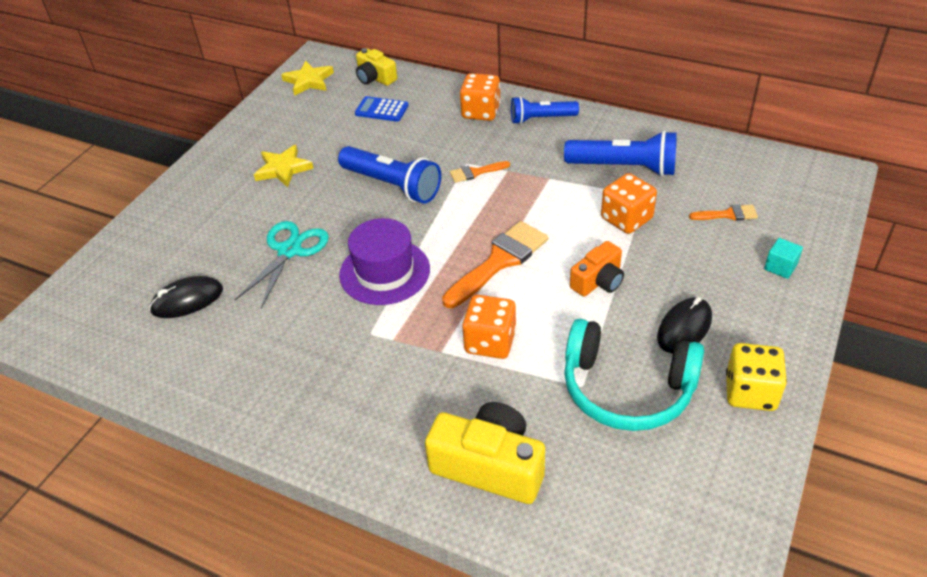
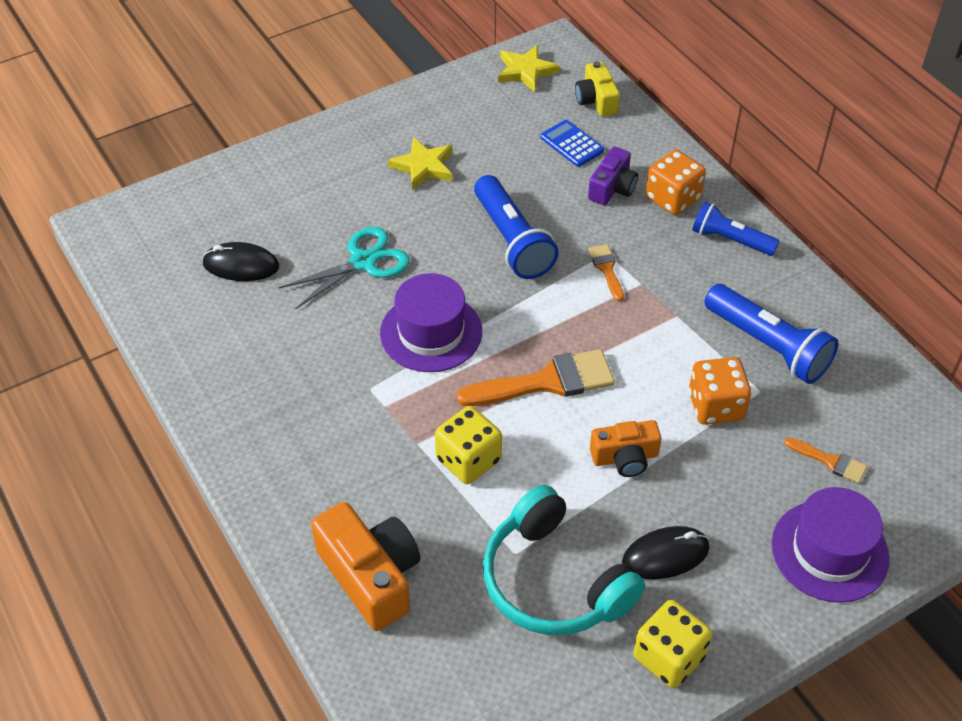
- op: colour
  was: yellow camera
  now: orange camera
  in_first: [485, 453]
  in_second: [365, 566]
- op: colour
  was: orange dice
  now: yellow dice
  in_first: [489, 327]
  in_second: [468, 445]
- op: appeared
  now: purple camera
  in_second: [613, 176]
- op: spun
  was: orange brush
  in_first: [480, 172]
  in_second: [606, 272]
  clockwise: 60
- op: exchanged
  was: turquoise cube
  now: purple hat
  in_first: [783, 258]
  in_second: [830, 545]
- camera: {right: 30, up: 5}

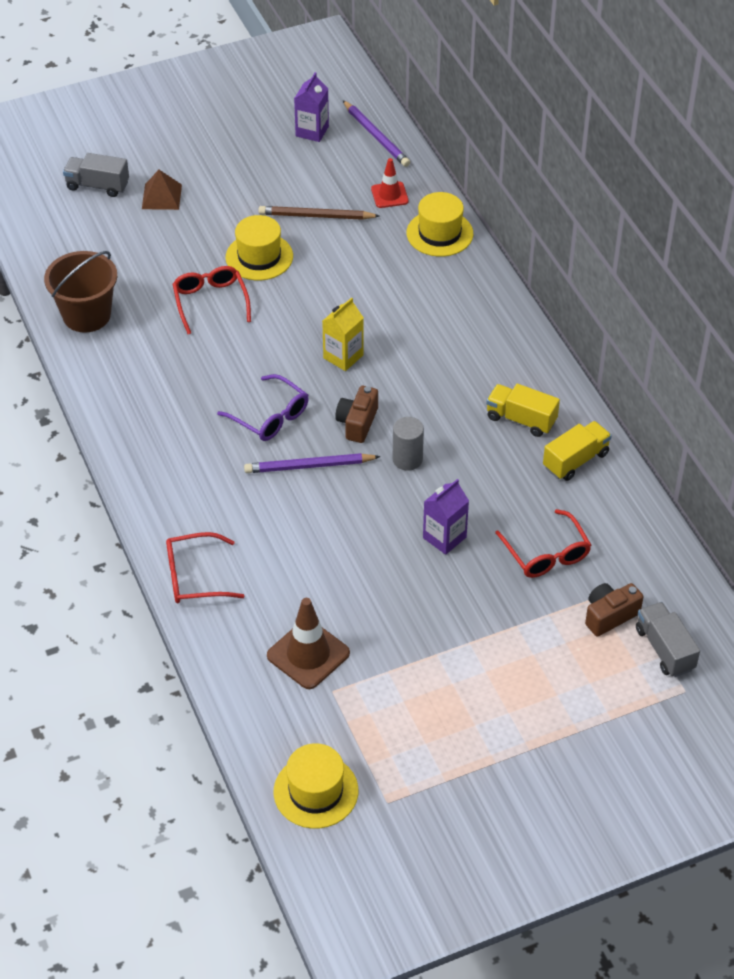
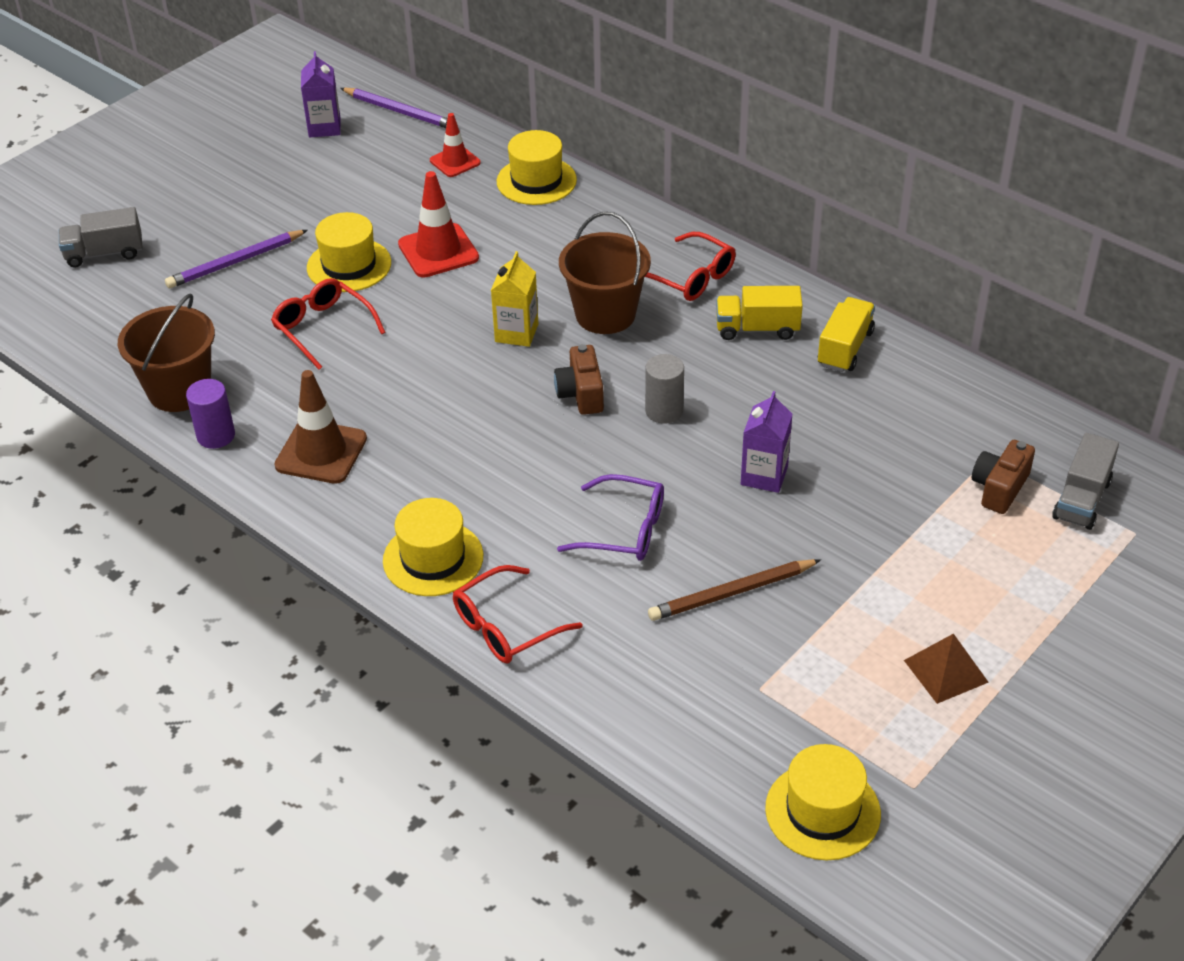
- op: relocated
  was: purple pencil
  in_first: [312, 463]
  in_second: [236, 259]
- op: appeared
  now: purple cylinder
  in_second: [210, 414]
- op: relocated
  was: brown traffic cone
  in_first: [308, 643]
  in_second: [321, 427]
- op: appeared
  now: yellow hat
  in_second: [433, 547]
- op: appeared
  now: red traffic cone
  in_second: [438, 224]
- op: relocated
  was: purple glasses
  in_first: [263, 407]
  in_second: [610, 517]
- op: appeared
  now: brown bucket
  in_second: [605, 273]
- op: relocated
  was: red glasses
  in_first: [543, 543]
  in_second: [690, 266]
- op: relocated
  was: brown pencil
  in_first: [319, 213]
  in_second: [734, 590]
- op: relocated
  was: brown pyramid
  in_first: [162, 190]
  in_second: [946, 668]
- op: spun
  was: grey truck
  in_first: [668, 639]
  in_second: [1085, 481]
  clockwise: -105
- camera: {right: -25, up: -5}

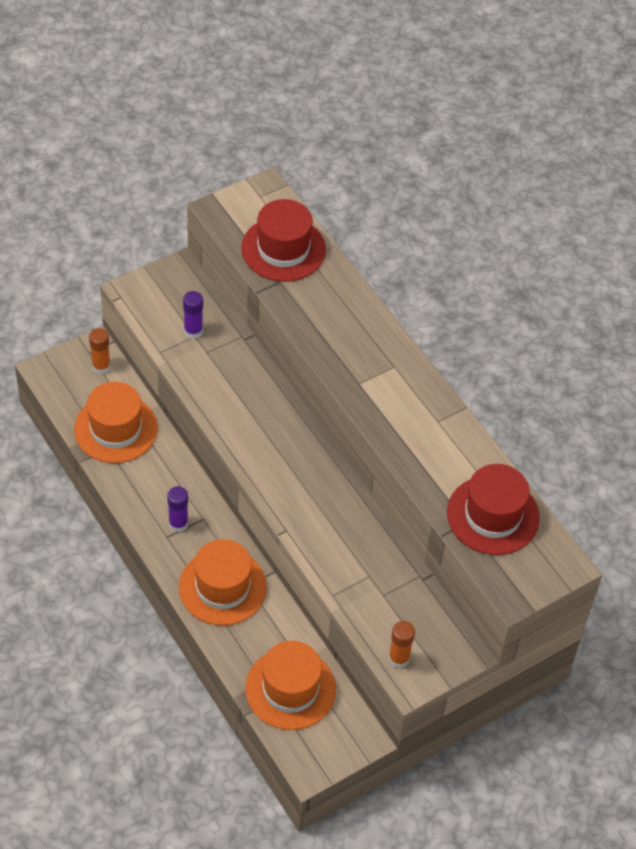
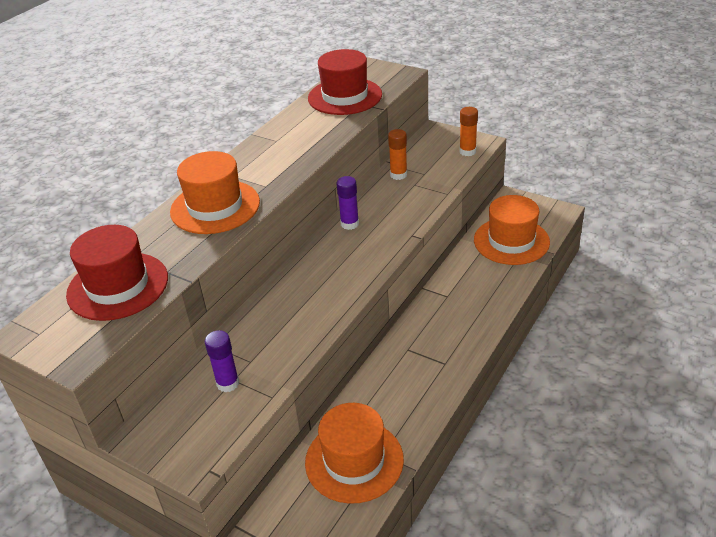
- op: relocated
  was: orange hat
  in_first: [223, 582]
  in_second: [215, 192]
- op: relocated
  was: purple glue stick
  in_first: [177, 509]
  in_second: [347, 203]
- op: relocated
  was: orange glue stick
  in_first: [100, 351]
  in_second: [397, 154]
- camera: {right: -110, up: -15}

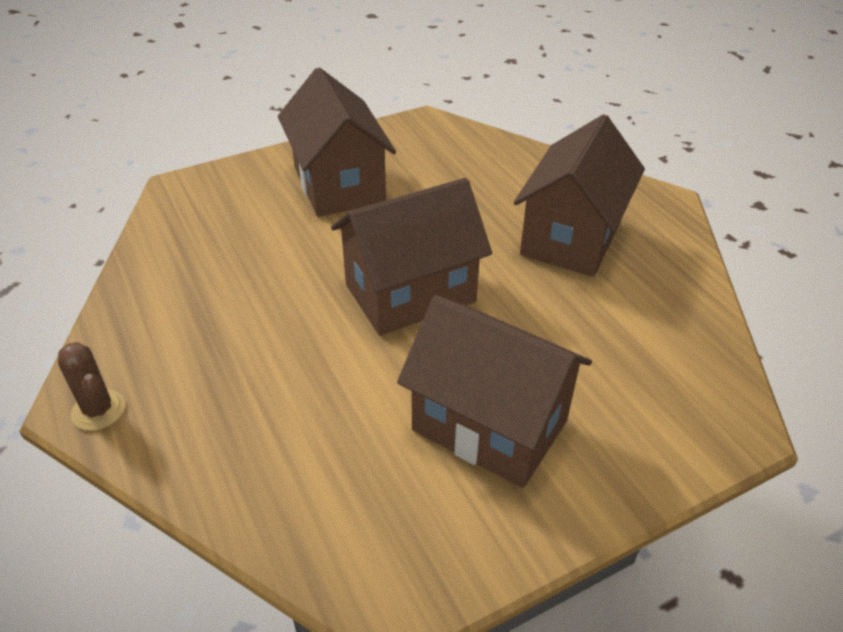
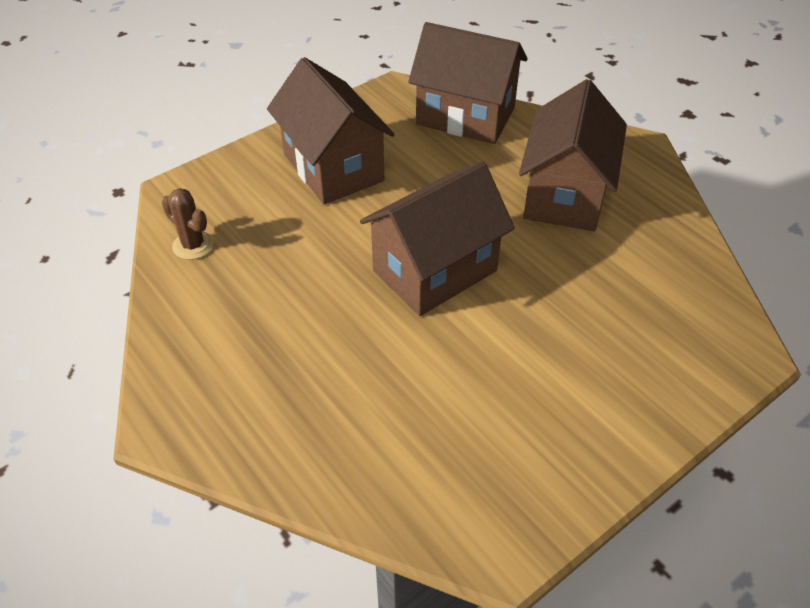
- op: relocated
  was: brown cactus
  in_first: [91, 386]
  in_second: [188, 224]
- op: relocated
  was: brown house
  in_first: [494, 391]
  in_second: [468, 83]
- camera: {right: -10, up: 5}

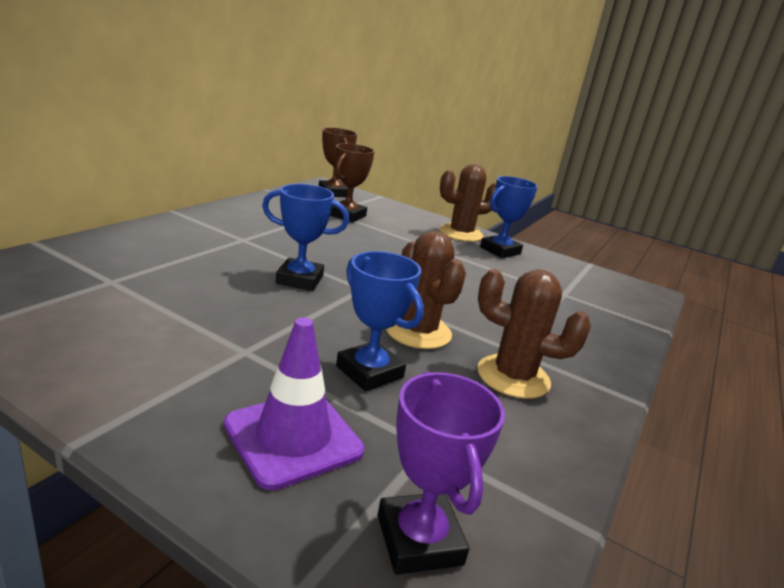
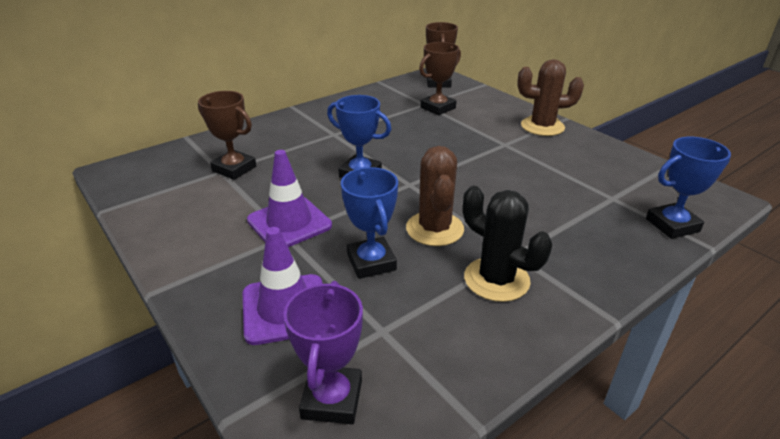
- op: appeared
  now: brown trophy
  in_second: [227, 135]
- op: appeared
  now: purple traffic cone
  in_second: [289, 198]
- op: colour
  was: brown cactus
  now: black cactus
  in_first: [534, 334]
  in_second: [507, 244]
- op: relocated
  was: blue trophy
  in_first: [509, 217]
  in_second: [688, 188]
- camera: {right: 25, up: 10}

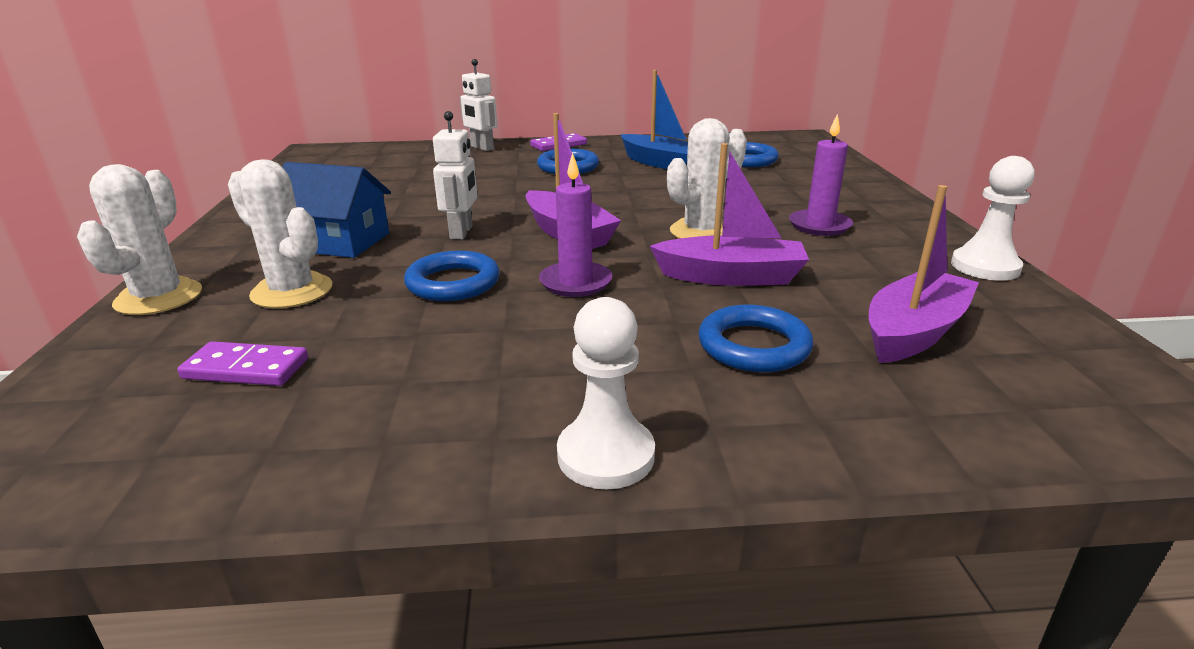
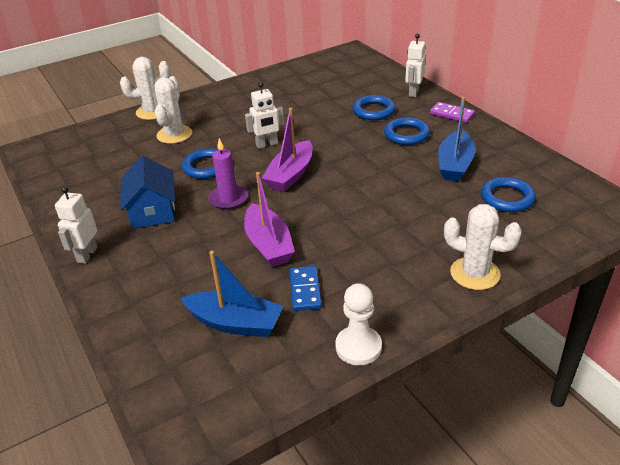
- op: exchanged
  was: white pawn
  now: white robot
  in_first: [606, 393]
  in_second: [76, 225]
- op: relocated
  was: blue house
  in_first: [336, 210]
  in_second: [148, 192]
- op: colour
  was: purple boat
  now: blue boat
  in_first: [924, 274]
  in_second: [232, 294]
- op: appeared
  now: blue domino
  in_second: [306, 288]
- op: relocated
  was: blue ring
  in_first: [756, 338]
  in_second: [374, 107]
- op: relocated
  was: white cactus
  in_first: [707, 178]
  in_second: [483, 247]
- op: missing
  was: purple domino
  in_first: [242, 363]
- op: missing
  was: purple candle
  in_first: [821, 174]
- camera: {right: 65, up: 10}

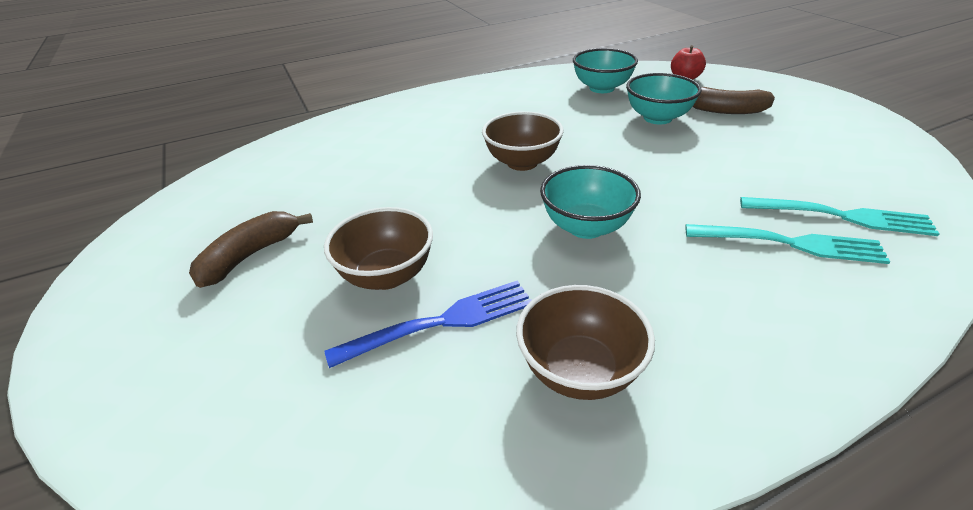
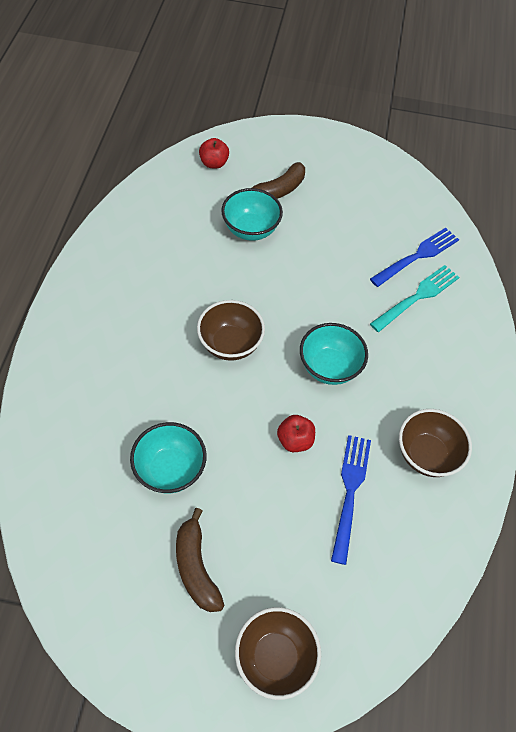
- op: relocated
  was: turquoise bowl
  in_first: [605, 70]
  in_second: [168, 457]
- op: relocated
  was: brown bowl
  in_first: [378, 248]
  in_second: [278, 653]
- op: appeared
  now: red apple
  in_second: [296, 433]
- op: colour
  was: turquoise fork
  now: blue fork
  in_first: [840, 216]
  in_second: [414, 257]
- camera: {right: -60, up: 20}

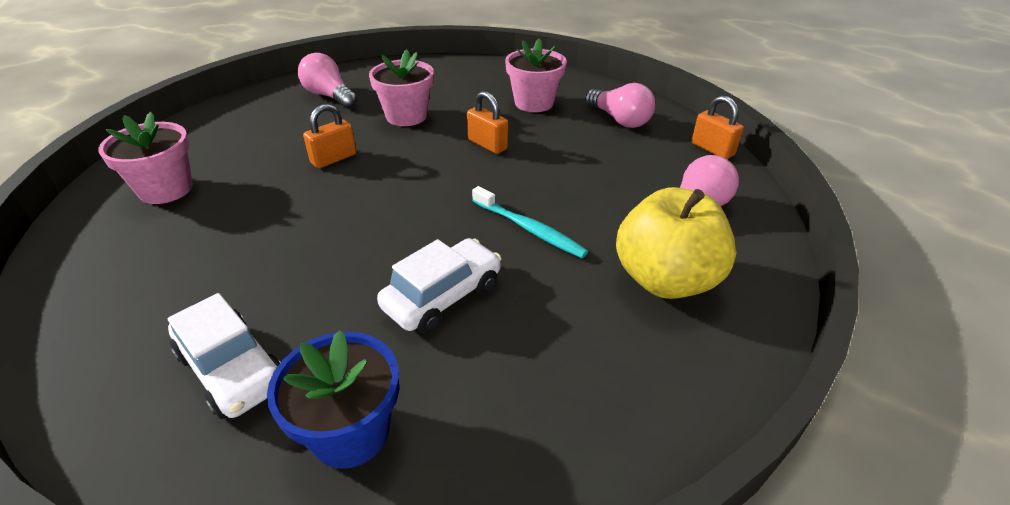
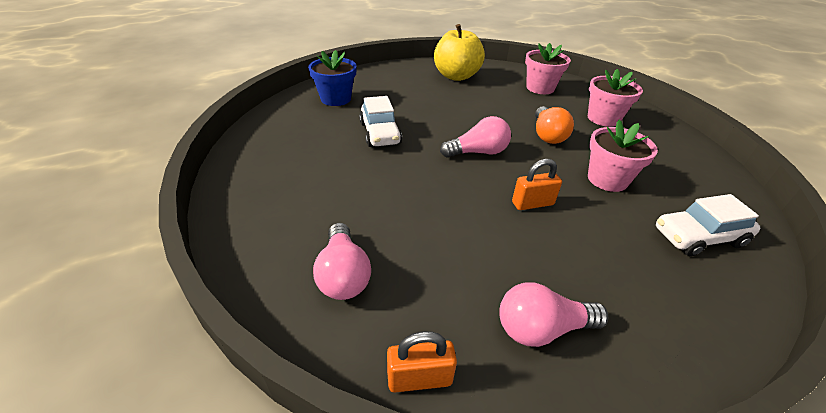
- op: relocated
  was: yellow apple
  in_first: [676, 243]
  in_second: [459, 52]
- op: relocated
  was: pink light bulb
  in_first: [327, 81]
  in_second: [475, 137]
- op: exchanged
  was: orange padlock
  now: orange light bulb
  in_first: [330, 136]
  in_second: [554, 125]
- op: relocated
  was: pink flower pot
  in_first: [536, 75]
  in_second: [615, 98]
- op: relocated
  was: white car
  in_first: [224, 356]
  in_second: [708, 225]
- op: missing
  was: turquoise toothbrush
  in_first: [530, 222]
- camera: {right: 120, up: 0}

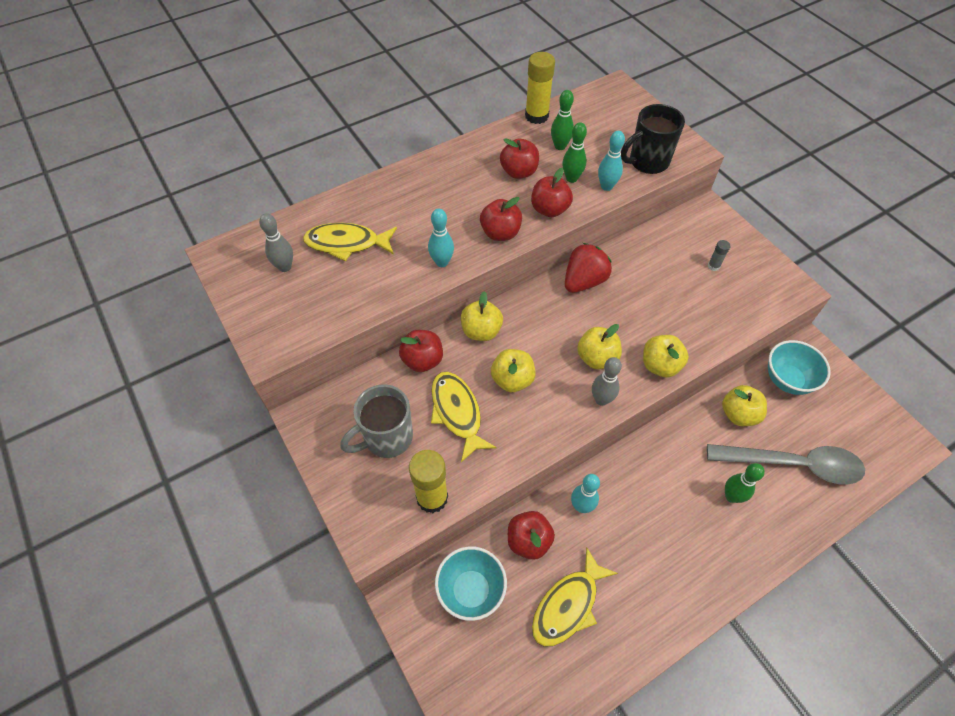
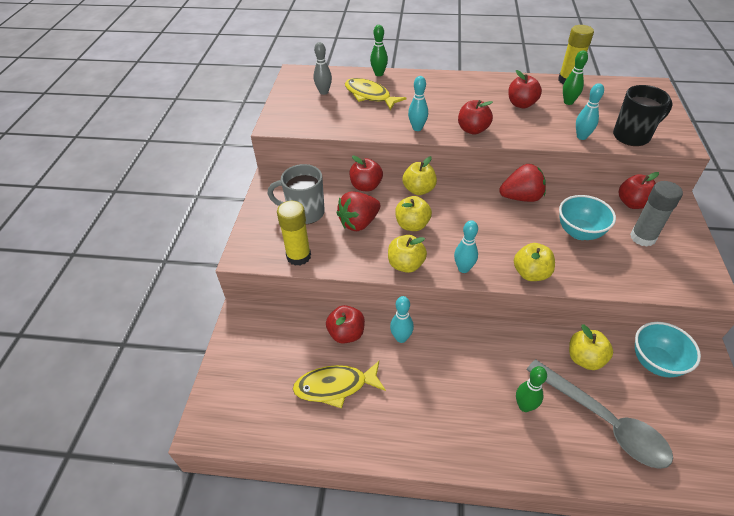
- op: exchanged
  was: yellow fish
  now: red strawberry
  in_first: [464, 417]
  in_second: [358, 211]
- op: relocated
  was: green bowling pin
  in_first: [574, 152]
  in_second: [379, 50]
- op: relocated
  was: yellow apple
  in_first: [599, 346]
  in_second: [407, 254]
- op: colour
  was: grey bowling pin
  now: turquoise bowling pin
  in_first: [607, 381]
  in_second: [466, 246]
- op: relocated
  was: turquoise bowl
  in_first: [471, 583]
  in_second: [587, 217]
- op: spun
  was: black mug
  in_first: [653, 139]
  in_second: [643, 115]
  clockwise: 150
- op: relocated
  was: red apple
  in_first: [552, 192]
  in_second: [639, 190]
- op: size
  was: grey glue stick
  in_first: [719, 255]
  in_second: [656, 214]
  ratio: 2.09
- camera: {right: 40, up: -10}

